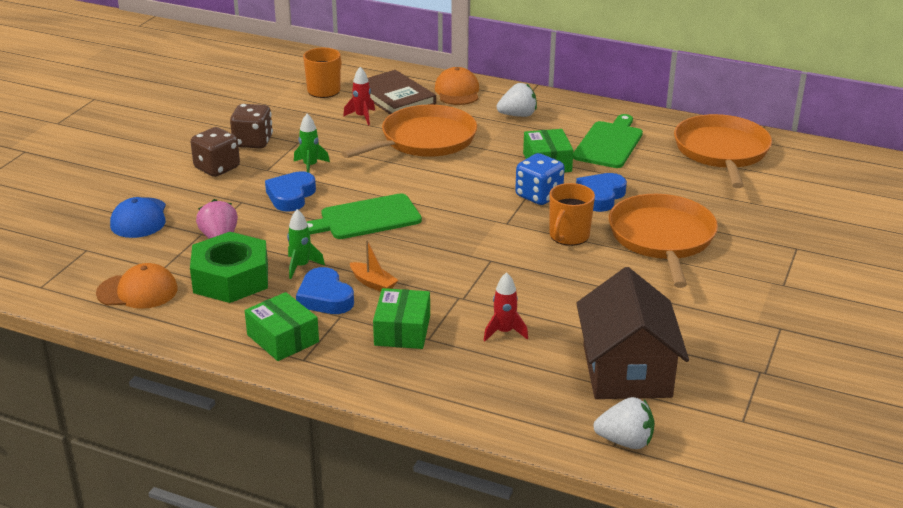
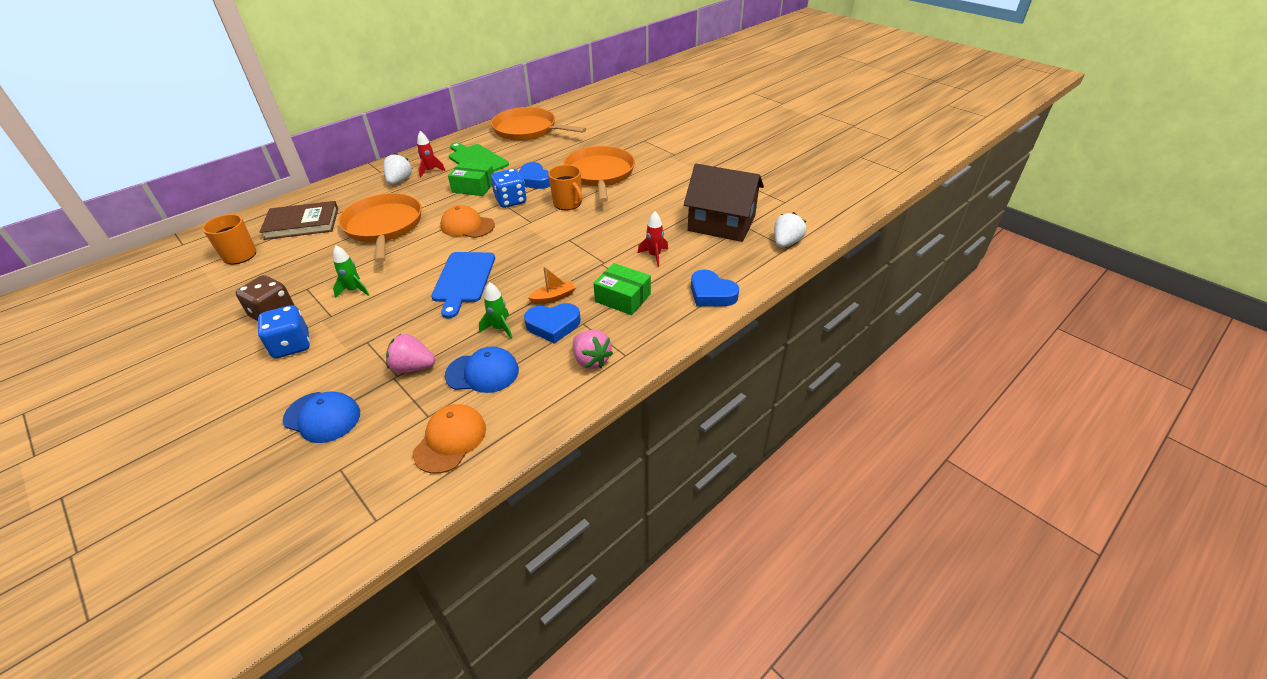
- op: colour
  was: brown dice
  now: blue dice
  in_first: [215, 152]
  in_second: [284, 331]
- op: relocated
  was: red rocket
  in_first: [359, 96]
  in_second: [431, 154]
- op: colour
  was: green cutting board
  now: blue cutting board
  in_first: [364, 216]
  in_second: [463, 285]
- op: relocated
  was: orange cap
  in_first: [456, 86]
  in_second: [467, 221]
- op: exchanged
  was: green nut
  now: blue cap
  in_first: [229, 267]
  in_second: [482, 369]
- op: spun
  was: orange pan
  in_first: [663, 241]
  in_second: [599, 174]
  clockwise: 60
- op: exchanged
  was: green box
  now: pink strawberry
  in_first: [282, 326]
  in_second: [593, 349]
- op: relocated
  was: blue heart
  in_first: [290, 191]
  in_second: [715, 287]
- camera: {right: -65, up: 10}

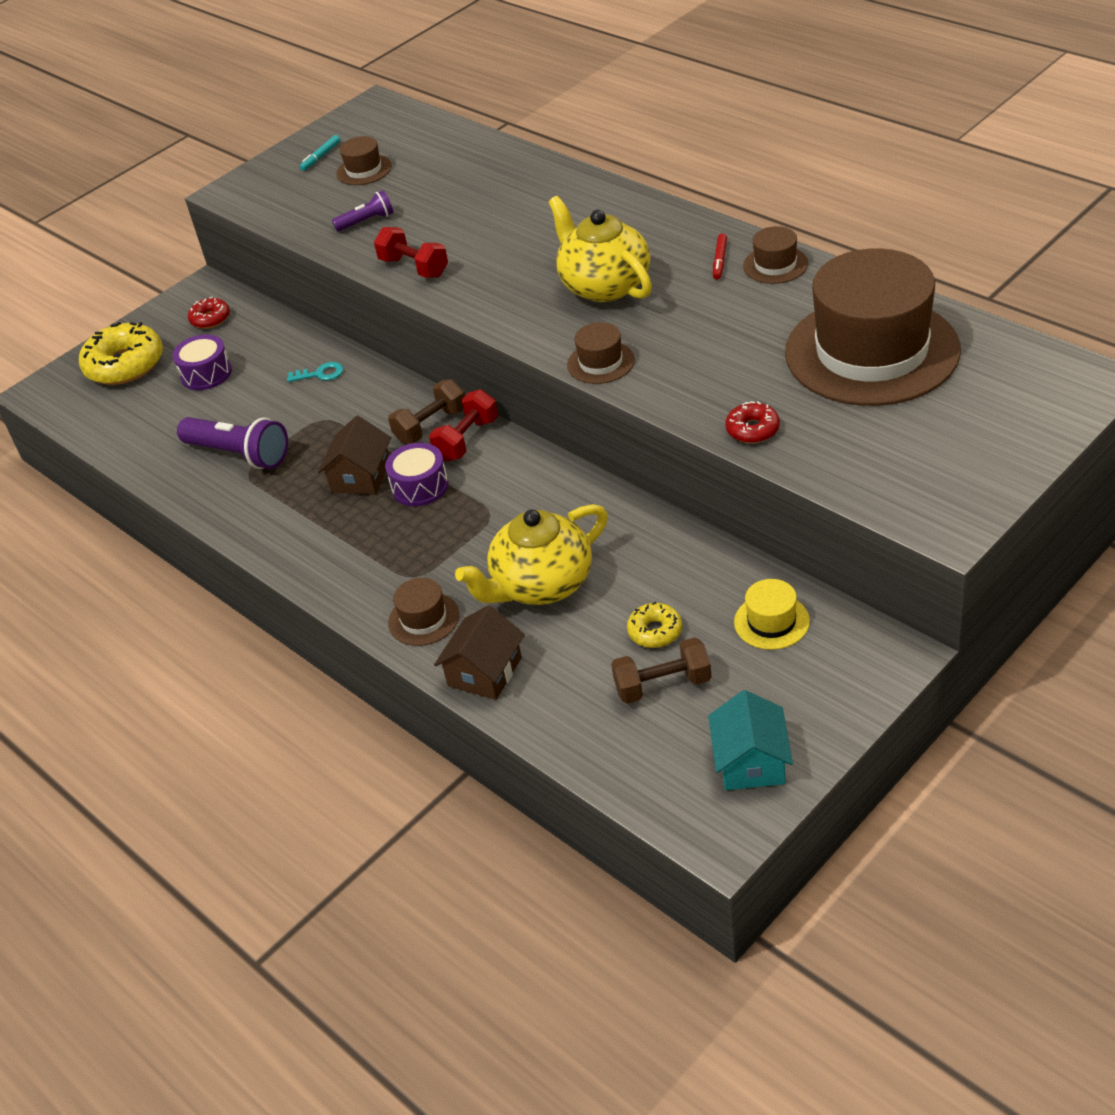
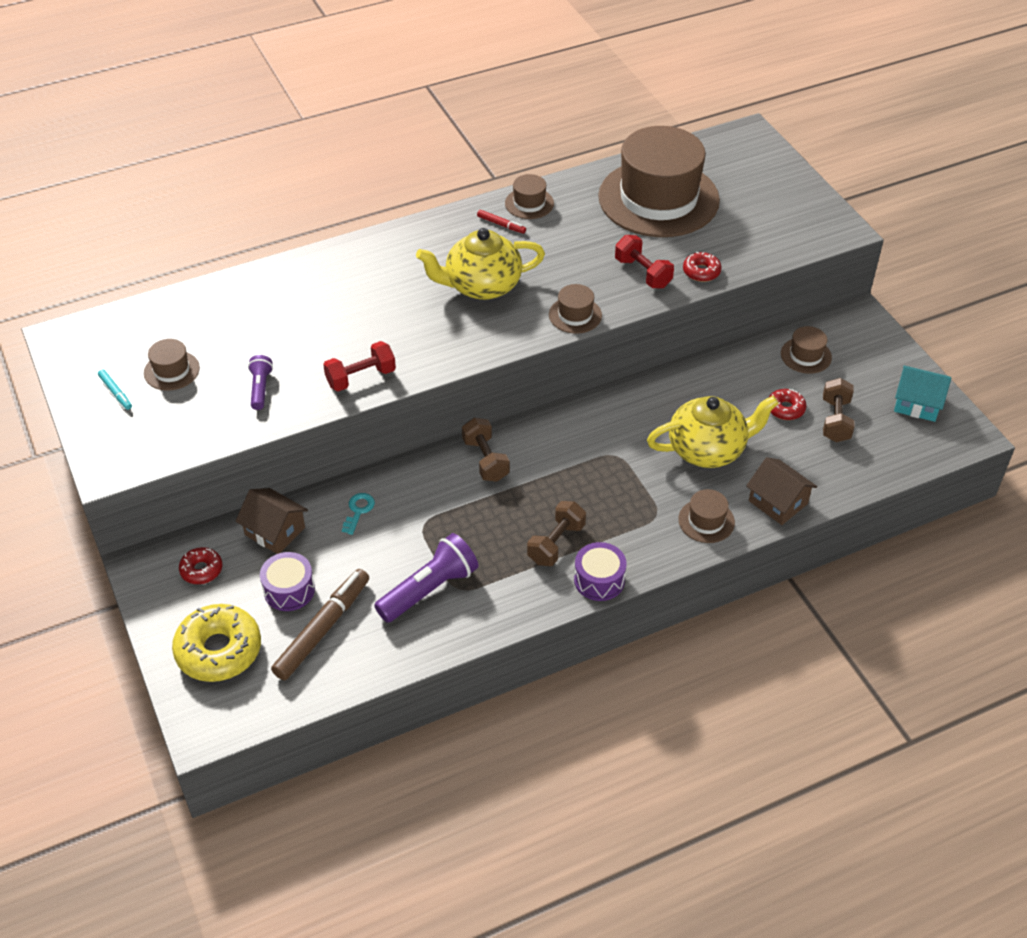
- op: relocated
  was: brown house
  in_first: [354, 455]
  in_second: [272, 521]
- op: appeared
  now: brown marker
  in_second: [320, 624]
- op: appeared
  now: brown dumbbell
  in_second: [556, 533]
- op: relocated
  was: purple drum
  in_first: [416, 474]
  in_second: [600, 571]
- op: relocated
  was: red dumbbell
  in_first: [463, 425]
  in_second: [644, 262]
- op: spun
  was: yellow teapot
  in_first: [531, 554]
  in_second: [713, 432]
  clockwise: -90
- op: colour
  was: yellow donut
  now: red donut
  in_first: [654, 625]
  in_second: [787, 404]
- op: colour
  was: yellow hat
  now: brown hat
  in_first: [772, 614]
  in_second: [806, 350]
- camera: {right: -75, up: 5}

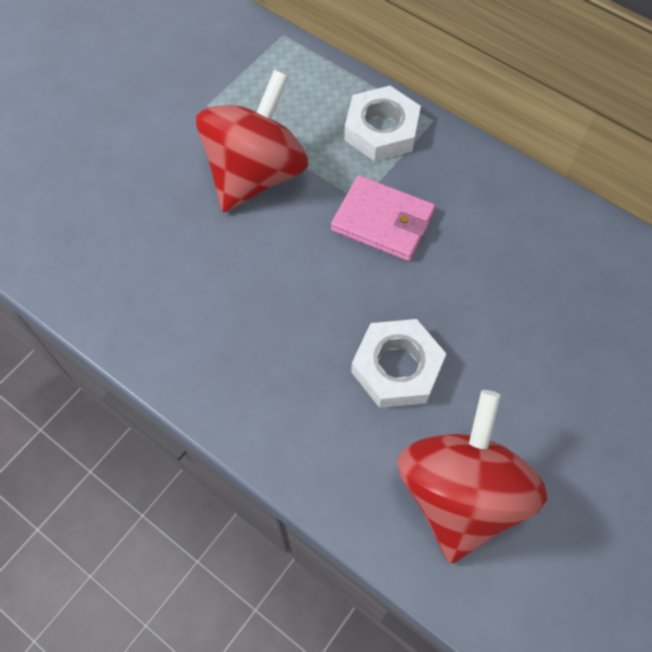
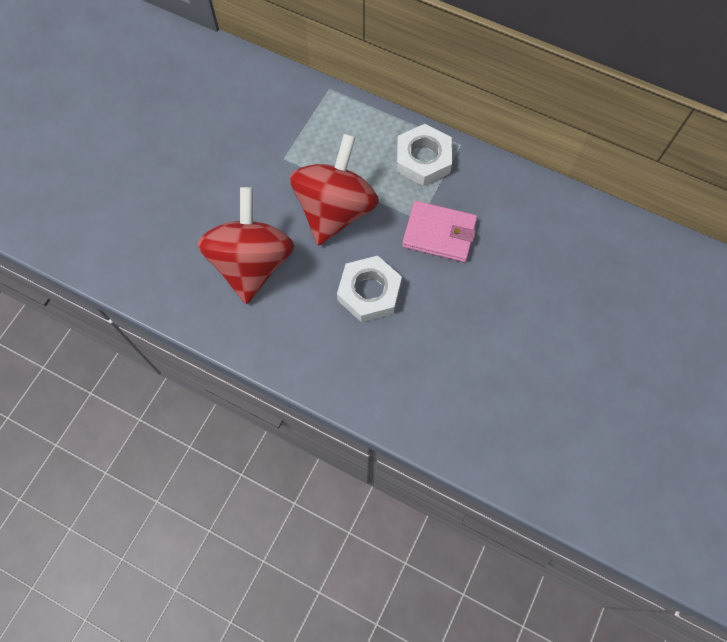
- op: relocated
  was: red spinning top
  in_first: [472, 476]
  in_second: [245, 245]
- op: relocated
  was: white nut
  in_first: [398, 363]
  in_second: [369, 289]
- camera: {right: -10, up: 5}

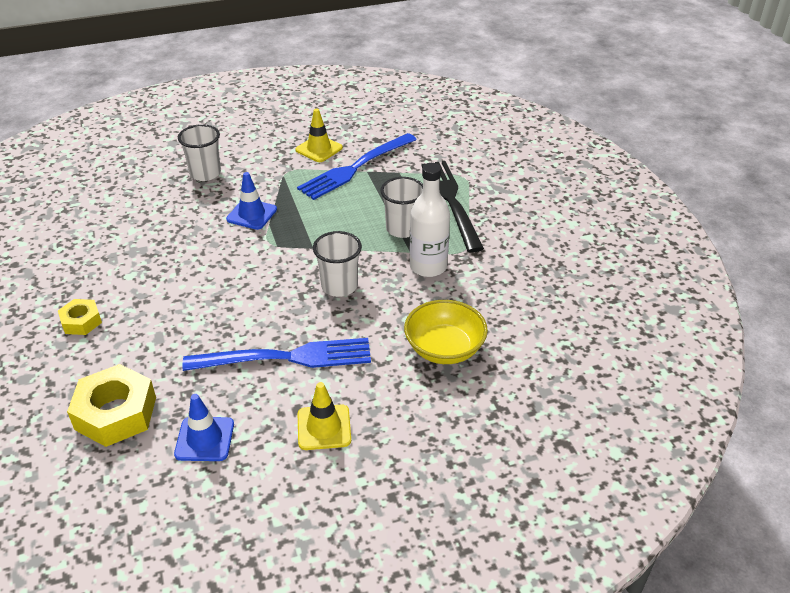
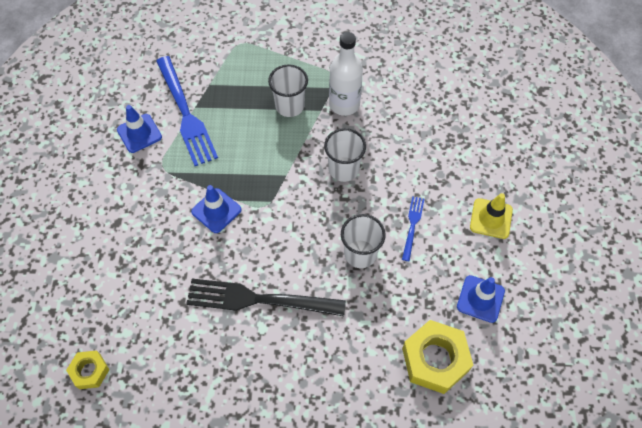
- op: relocated
  was: yellow nut
  in_first: [80, 317]
  in_second: [88, 369]
- op: colour
  was: yellow traffic cone
  now: blue traffic cone
  in_first: [319, 135]
  in_second: [139, 129]
- op: relocated
  was: black fork
  in_first: [452, 207]
  in_second: [266, 297]
- op: relocated
  was: white cup
  in_first: [199, 152]
  in_second: [363, 241]
- op: size
  was: blue fork
  in_first: [276, 354]
  in_second: [413, 228]
  ratio: 0.48
- op: missing
  was: yellow bowl
  in_first: [446, 332]
- camera: {right: -70, up: 20}

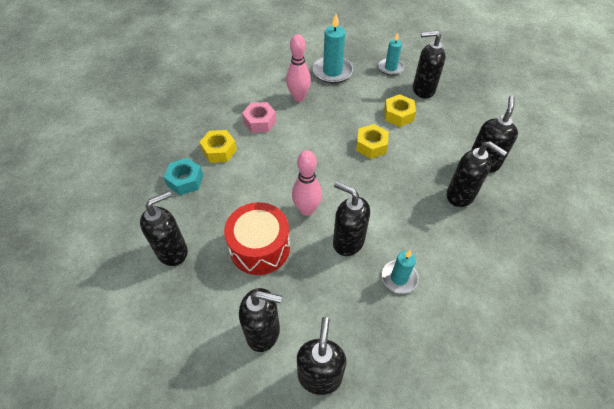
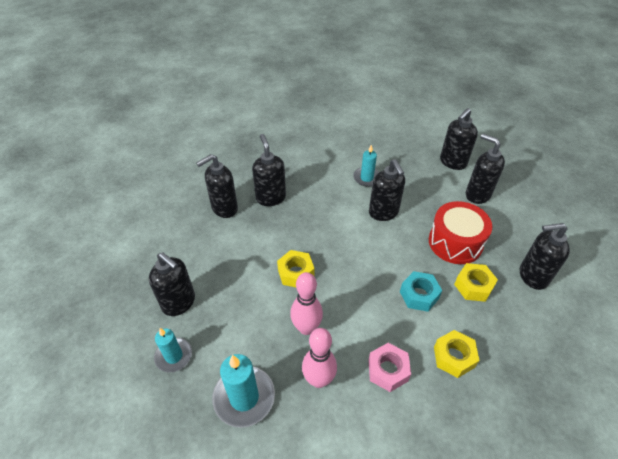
- op: relocated
  was: pink bowling pin
  in_first: [307, 183]
  in_second: [306, 303]
- op: relocated
  was: turquoise nut
  in_first: [183, 176]
  in_second: [421, 291]
- op: relocated
  was: yellow nut
  in_first: [400, 110]
  in_second: [476, 282]
- camera: {right: -145, up: -5}

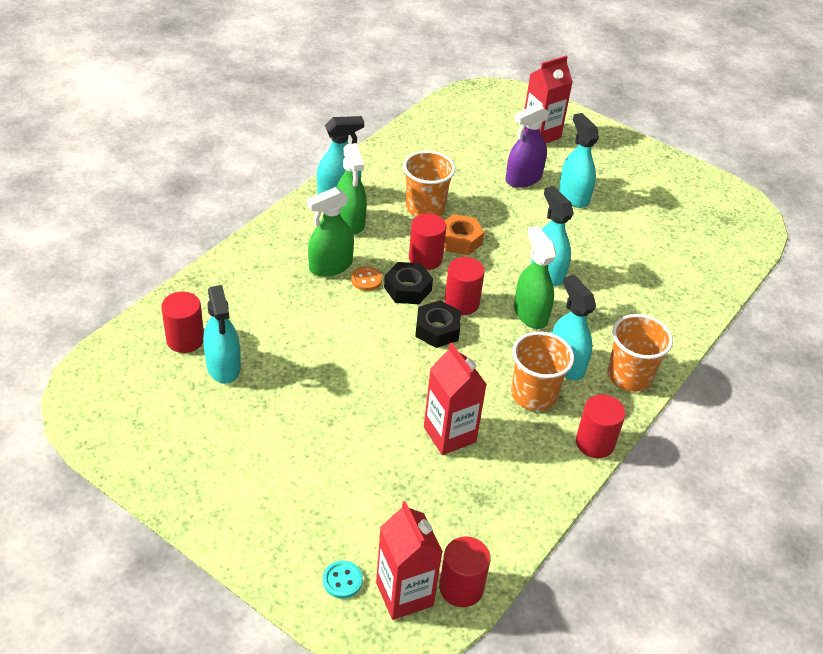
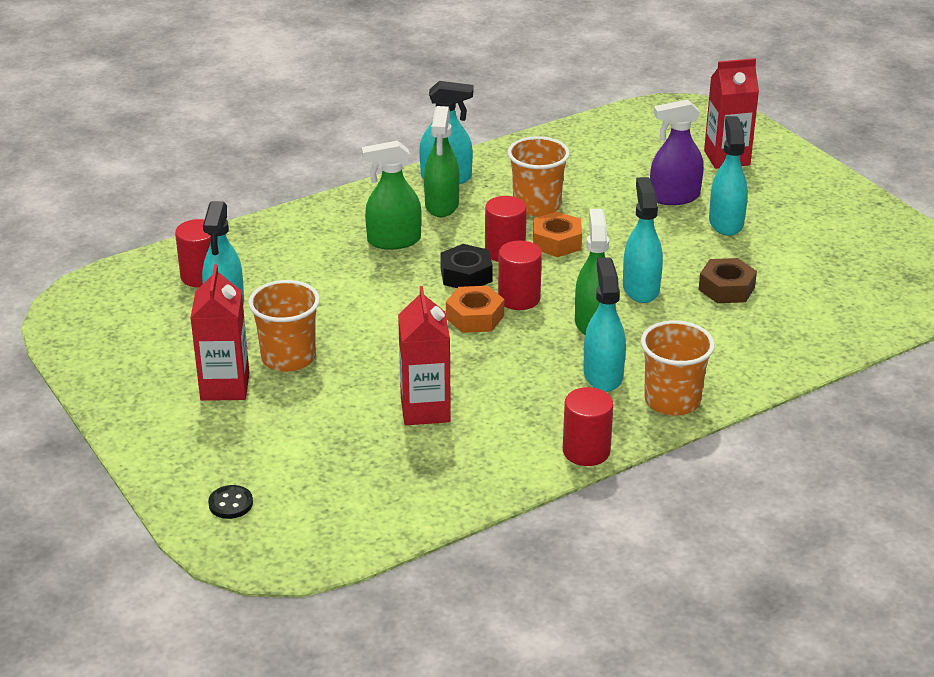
- op: relocated
  was: red carton
  in_first: [409, 560]
  in_second: [219, 332]
- op: colour
  was: turquoise button
  now: black button
  in_first: [343, 580]
  in_second: [230, 502]
- op: relocated
  was: orange cup
  in_first: [542, 371]
  in_second: [284, 326]
- op: colour
  was: black nut
  now: orange nut
  in_first: [438, 324]
  in_second: [475, 309]
- op: appeared
  now: brown nut
  in_second: [728, 280]
- op: missing
  was: orange button
  in_first: [366, 279]
- op: missing
  was: red cylinder
  in_first: [465, 571]
- camera: {right: 25, up: -10}

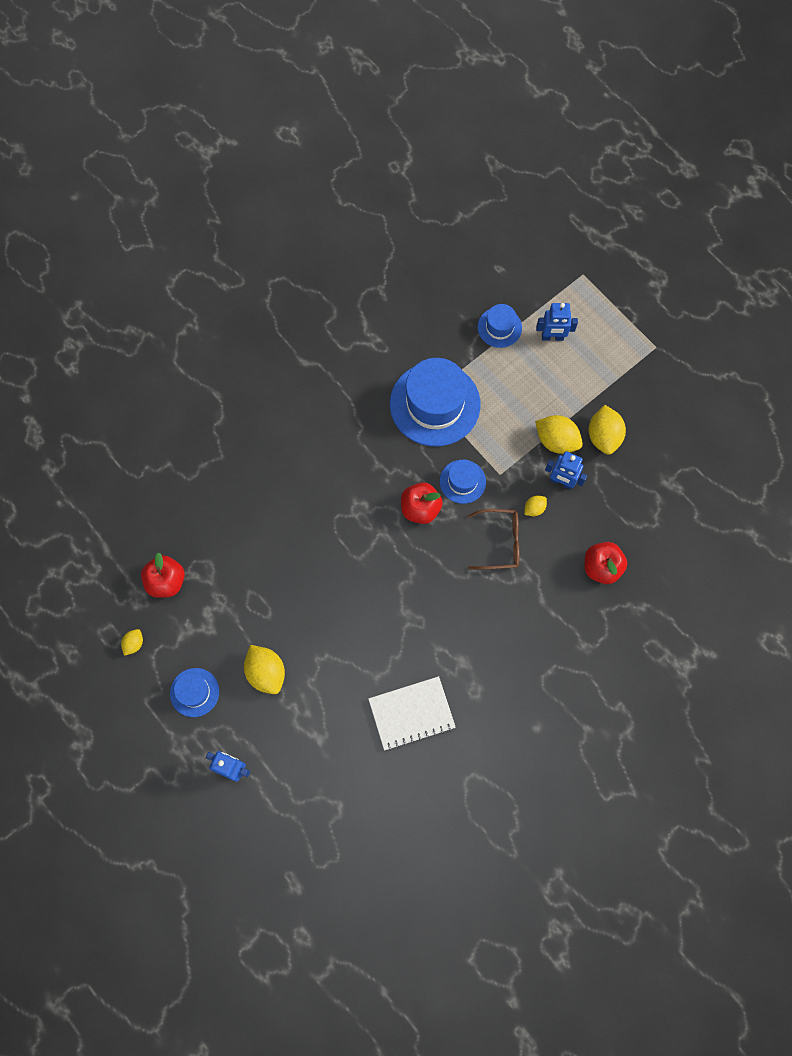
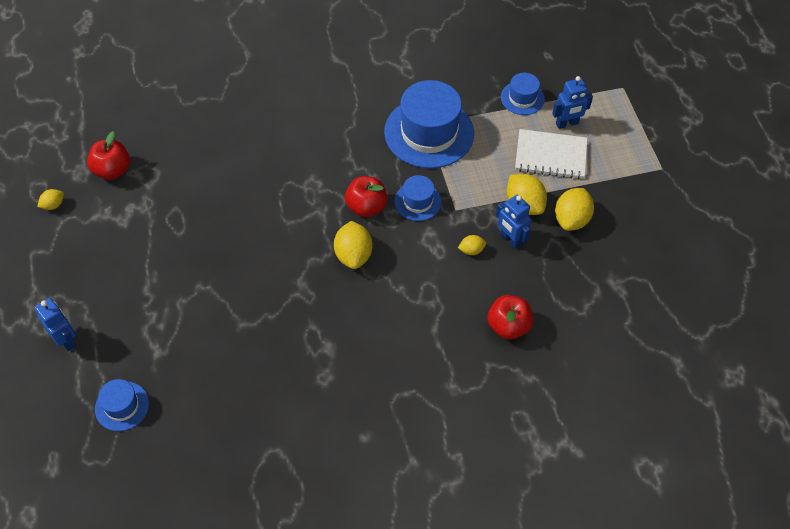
- op: relocated
  was: blue hat
  in_first: [194, 692]
  in_second: [122, 405]
- op: relocated
  was: yellow lemon
  in_first: [264, 669]
  in_second: [353, 245]
- op: relocated
  was: white notebook
  in_first: [412, 713]
  in_second: [551, 154]
- op: spun
  was: blue robot
  in_first: [557, 322]
  in_second: [572, 102]
  clockwise: -45
- op: missing
  was: brown glasses
  in_first: [493, 539]
- camera: {right: 25, up: -15}

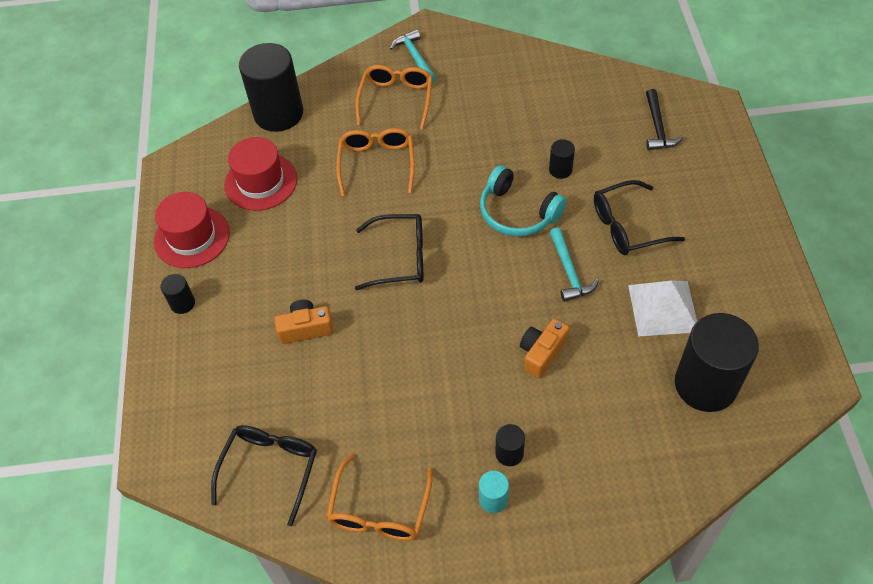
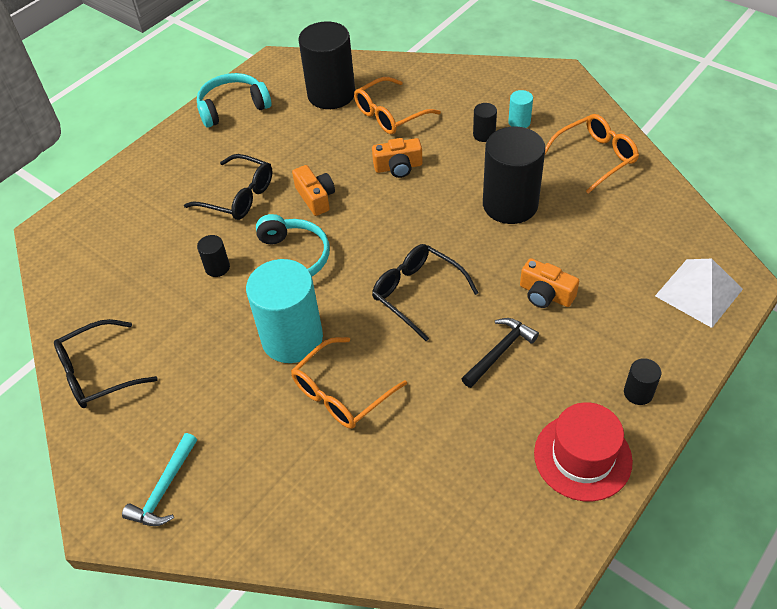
- op: relocated
  was: black glasses
  in_first: [264, 475]
  in_second: [106, 363]
- op: appeared
  now: turquoise headphones
  in_second: [234, 100]
- op: appeared
  now: turquoise cylinder
  in_second: [284, 311]
- op: exchanged
  was: turquoise hammer
  now: orange camera
  in_first: [574, 264]
  in_second: [313, 190]
- op: relocated
  was: orange glasses
  in_first: [394, 97]
  in_second: [397, 105]
- op: relocated
  was: black hammer
  in_first: [664, 119]
  in_second: [500, 353]
- op: relocated
  was: black cylinder
  in_first: [271, 87]
  in_second: [514, 175]
- op: relocated
  was: white pyramid
  in_first: [662, 308]
  in_second: [699, 293]
- op: missing
  was: red hat
  in_first: [260, 174]
- camera: {right: -135, up: -5}

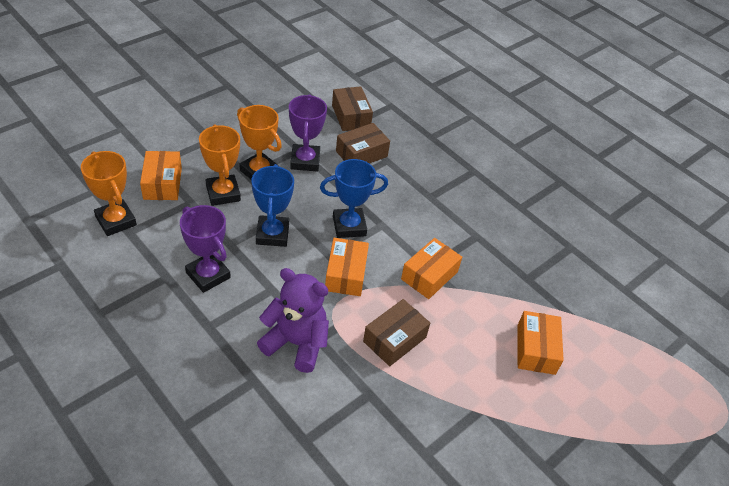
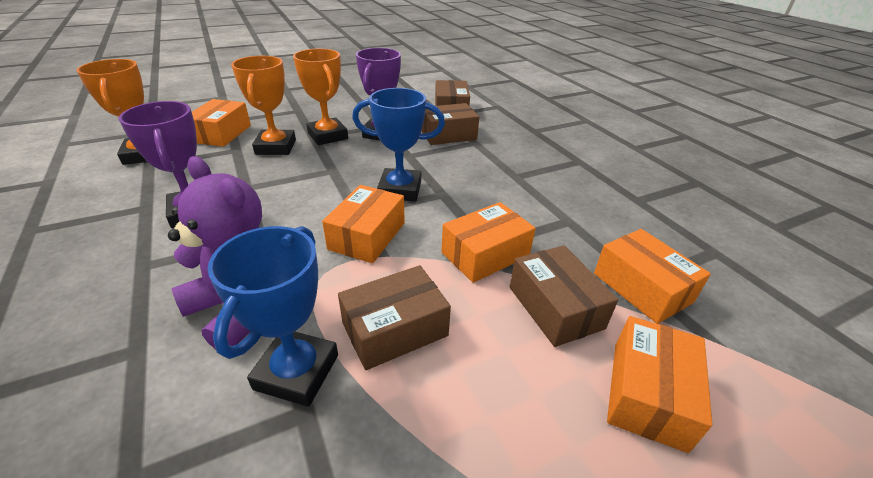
- op: relocated
  was: blue trophy
  in_first: [273, 205]
  in_second: [273, 316]
- op: appeared
  now: brown box
  in_second: [564, 296]
- op: appeared
  now: orange box
  in_second: [652, 276]
- camera: {right: 20, up: -10}

